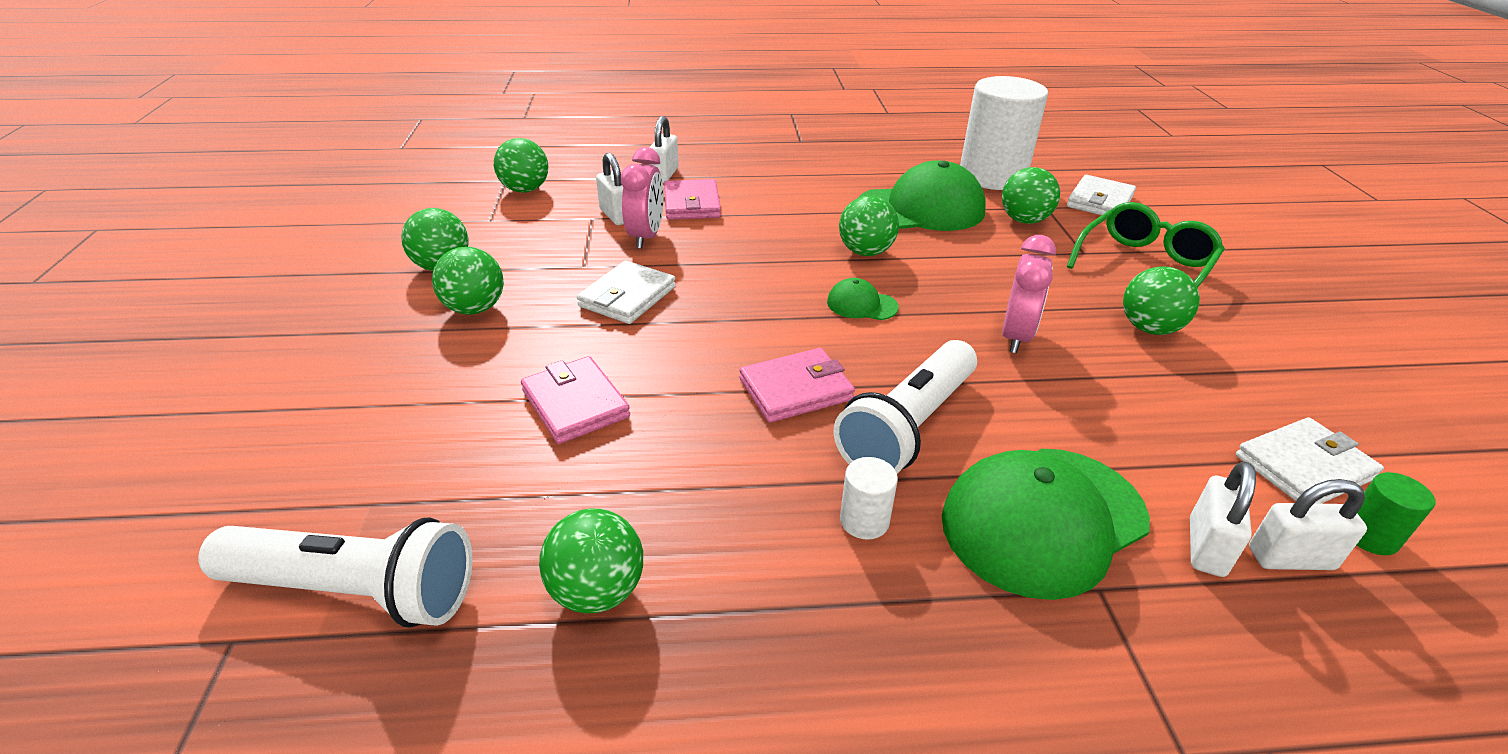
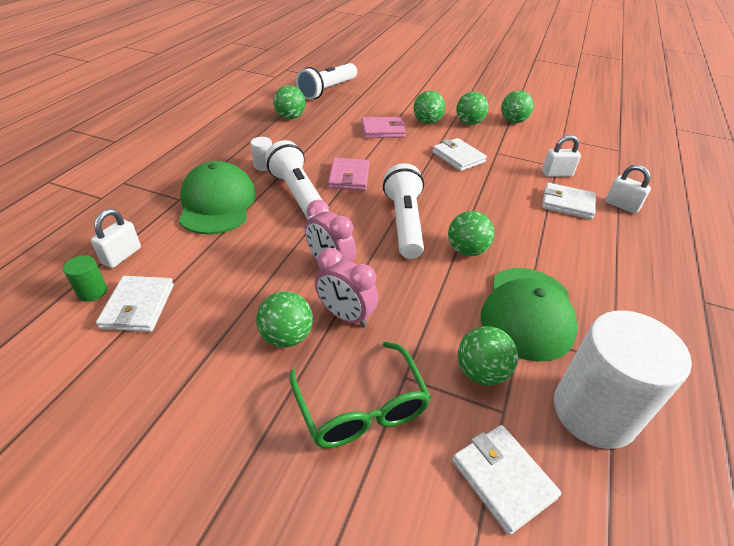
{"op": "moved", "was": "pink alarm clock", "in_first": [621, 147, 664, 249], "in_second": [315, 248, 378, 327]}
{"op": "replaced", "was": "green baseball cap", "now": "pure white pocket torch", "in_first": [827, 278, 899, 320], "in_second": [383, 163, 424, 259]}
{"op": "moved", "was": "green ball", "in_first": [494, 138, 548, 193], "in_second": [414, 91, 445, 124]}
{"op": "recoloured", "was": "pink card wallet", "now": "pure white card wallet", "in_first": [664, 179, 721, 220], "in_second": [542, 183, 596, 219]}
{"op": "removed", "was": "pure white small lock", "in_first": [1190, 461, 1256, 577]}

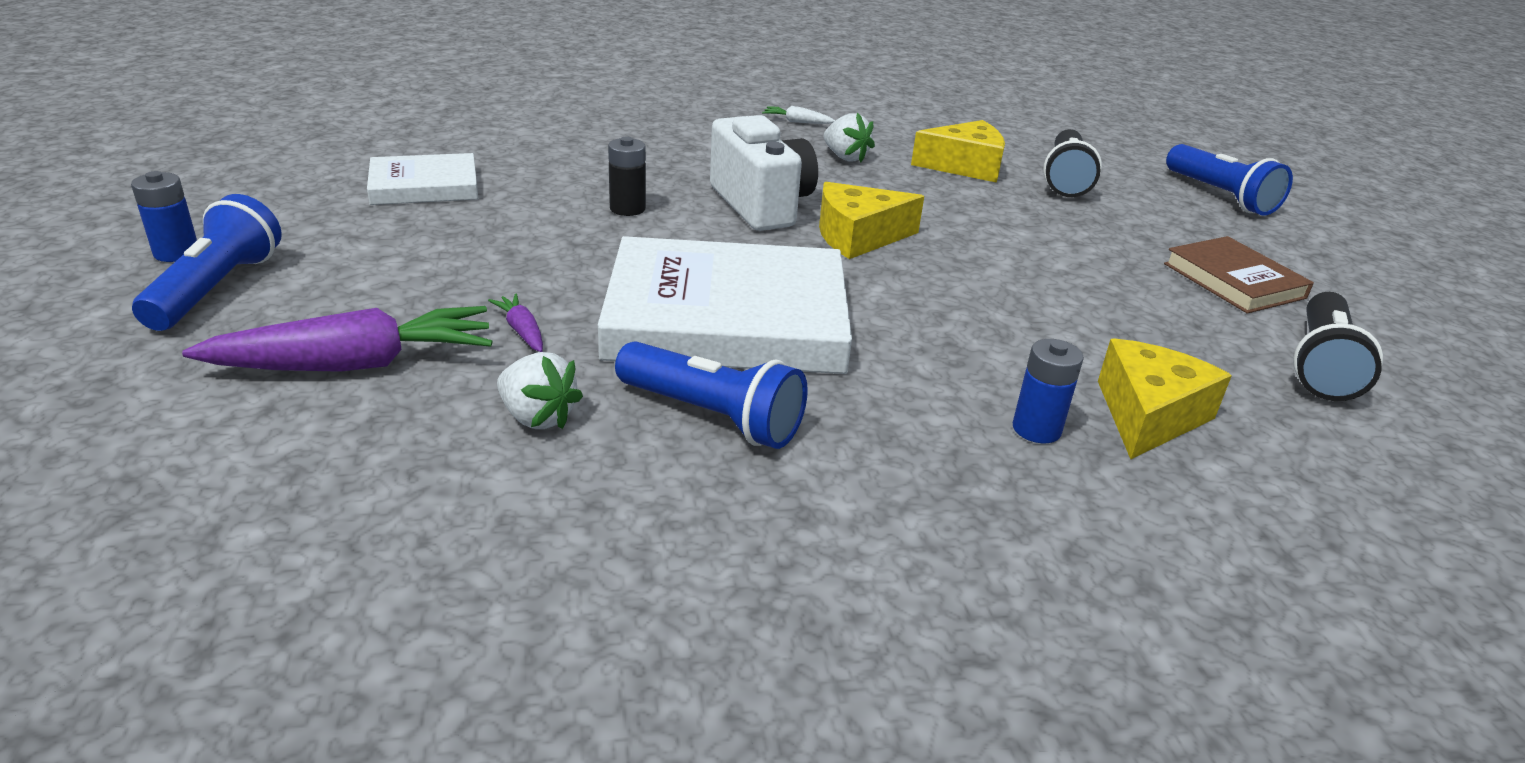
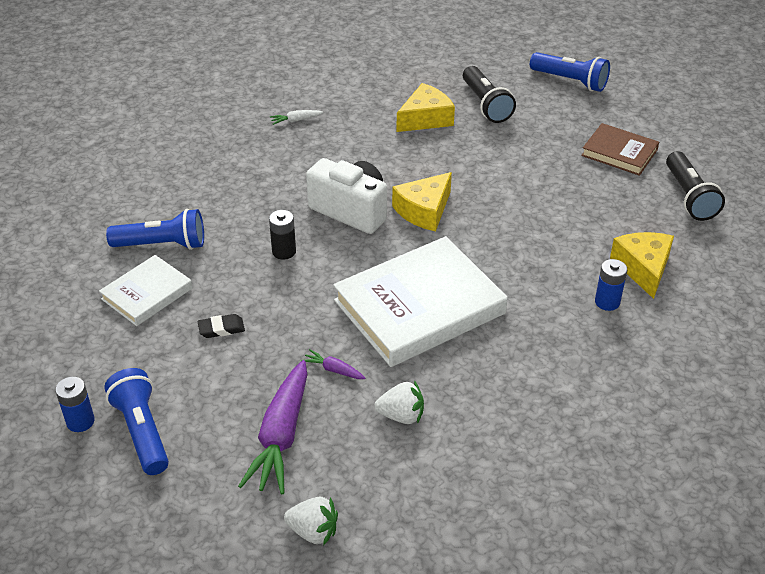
{"op": "moved", "was": "royal blue pocket torch", "in_first": [615, 341, 808, 449], "in_second": [106, 209, 204, 250]}
{"op": "added", "now": "black eraser", "in_second": [198, 314, 245, 338]}
{"op": "turned", "was": "violet carrot", "in_first": [182, 306, 492, 372], "in_second": [238, 360, 307, 494], "clockwise": 150}
{"op": "moved", "was": "pure white berry", "in_first": [824, 113, 875, 162], "in_second": [284, 497, 338, 546]}

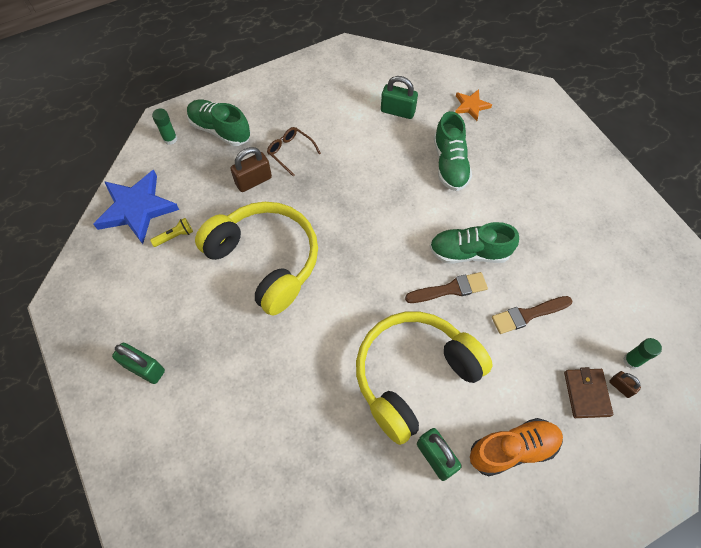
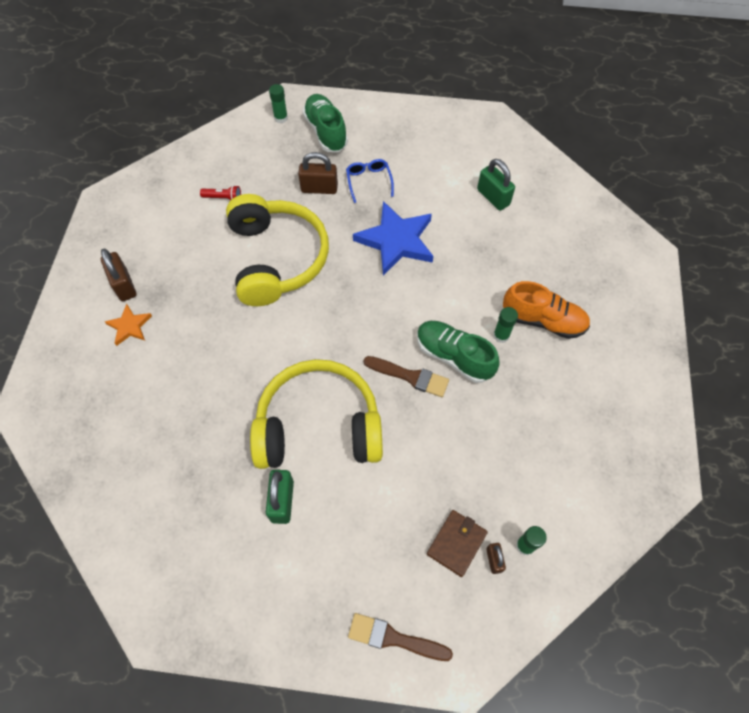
{"op": "recoloured", "was": "green small lock", "now": "dark brown small lock", "in_first": [112, 343, 165, 384], "in_second": [101, 249, 136, 301]}
{"op": "moved", "was": "orange-coloured five-pointed star", "in_first": [455, 89, 492, 121], "in_second": [105, 304, 152, 346]}
{"op": "recoloured", "was": "golden pocket torch", "now": "red pocket torch", "in_first": [150, 218, 193, 247], "in_second": [200, 185, 241, 200]}
{"op": "recoloured", "was": "dark brown glasses", "now": "royal blue glasses", "in_first": [267, 127, 321, 176], "in_second": [346, 159, 394, 203]}
{"op": "moved", "was": "dark brown paintbrush", "in_first": [492, 296, 572, 334], "in_second": [348, 613, 453, 661]}
{"op": "moved", "was": "royal blue five-pointed star", "in_first": [93, 170, 179, 244], "in_second": [353, 201, 433, 276]}
{"op": "added", "now": "green stick of glue", "in_second": [493, 307, 518, 343]}
{"op": "moved", "was": "orange-coloured sneaker", "in_first": [470, 418, 563, 476], "in_second": [503, 281, 590, 339]}
{"op": "removed", "was": "green sneaker", "in_first": [434, 111, 472, 191]}

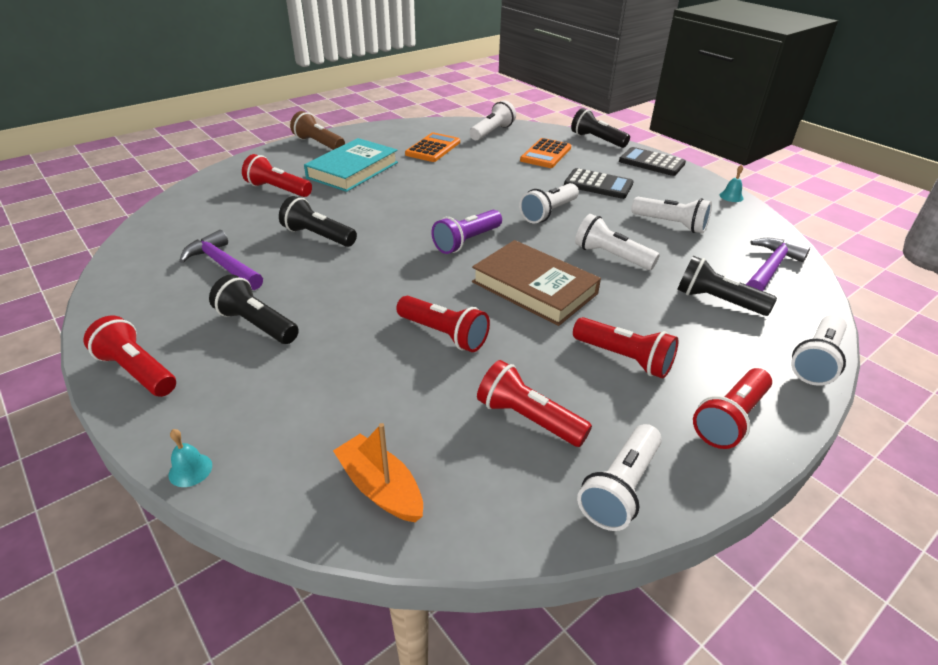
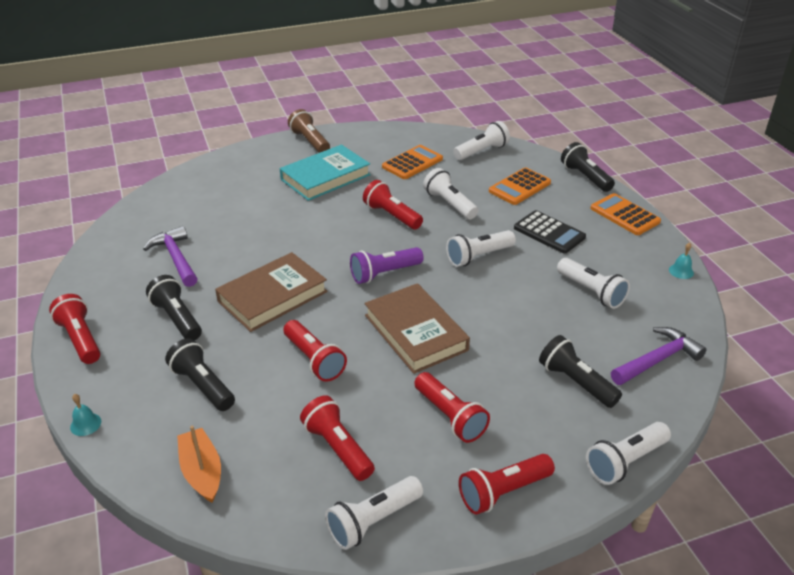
{"op": "moved", "was": "black pocket torch", "in_first": [279, 196, 357, 247], "in_second": [165, 338, 235, 411]}
{"op": "added", "now": "dark brown hardback", "in_second": [215, 252, 328, 332]}
{"op": "moved", "was": "red pocket torch", "in_first": [242, 154, 312, 197], "in_second": [363, 180, 423, 230]}
{"op": "moved", "was": "pure white pocket torch", "in_first": [575, 214, 660, 270], "in_second": [423, 168, 478, 219]}
{"op": "recoloured", "was": "black calculator", "now": "orange-coloured calculator", "in_first": [619, 147, 686, 176], "in_second": [590, 193, 661, 235]}

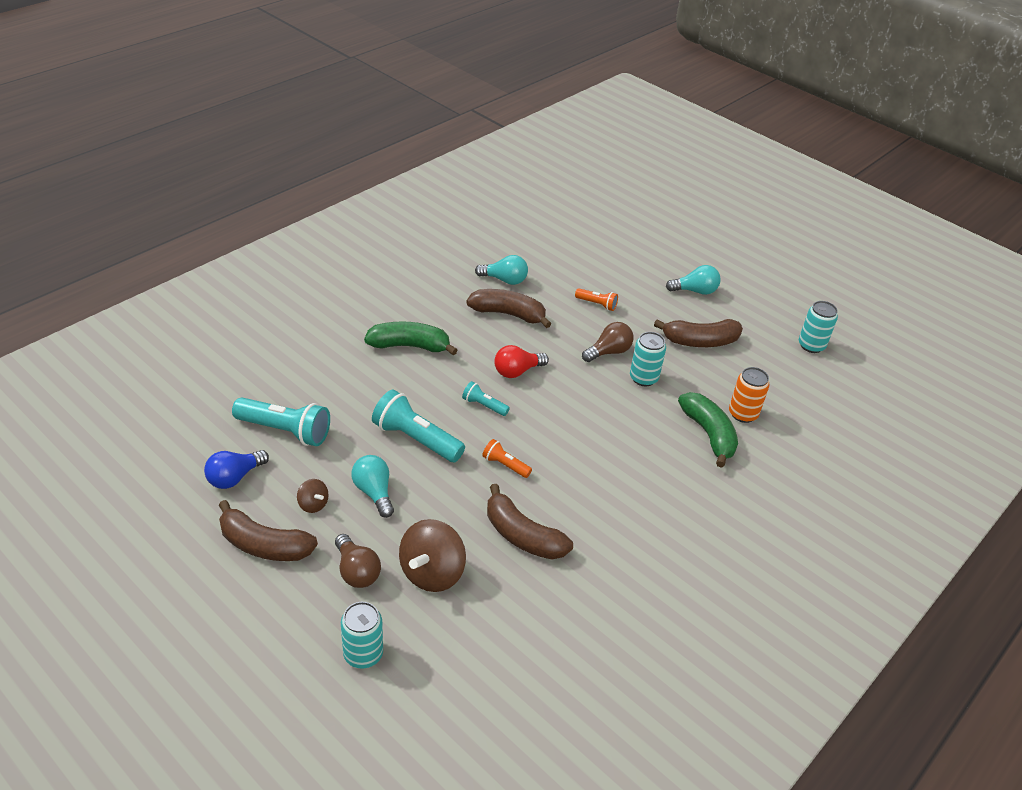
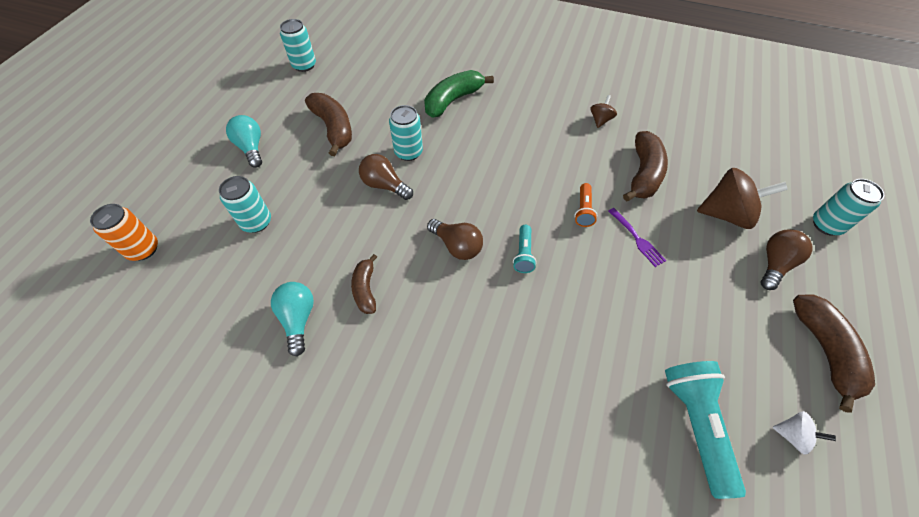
{"op": "moved", "was": "orange-coloured can", "in_first": [729, 367, 769, 423], "in_second": [90, 204, 158, 261]}
{"op": "added", "now": "aqua can", "in_second": [219, 176, 271, 233]}
{"op": "resized", "was": "dark brown banana fruit", "in_first": [466, 289, 551, 328], "in_second": [351, 254, 377, 314], "ratio": 0.6}
{"op": "recoloured", "was": "red light bulb", "now": "dark brown light bulb", "in_first": [494, 345, 549, 378], "in_second": [427, 219, 483, 260]}
{"op": "moved", "was": "dark brown toy top", "in_first": [297, 479, 329, 513], "in_second": [590, 95, 617, 128]}
{"op": "added", "now": "violet fork", "in_second": [608, 208, 666, 267]}
{"op": "replaced", "was": "royal blue light bulb", "now": "pure white toy top", "in_first": [204, 450, 269, 489], "in_second": [773, 411, 836, 455]}
{"op": "removed", "was": "aqua light bulb", "in_first": [351, 455, 394, 518]}
{"op": "removed", "was": "green banana fruit", "in_first": [364, 321, 458, 355]}
{"op": "removed", "was": "aqua pocket torch", "in_first": [372, 390, 465, 462]}
{"op": "removed", "was": "orange-coloured pocket torch", "in_first": [575, 288, 618, 311]}

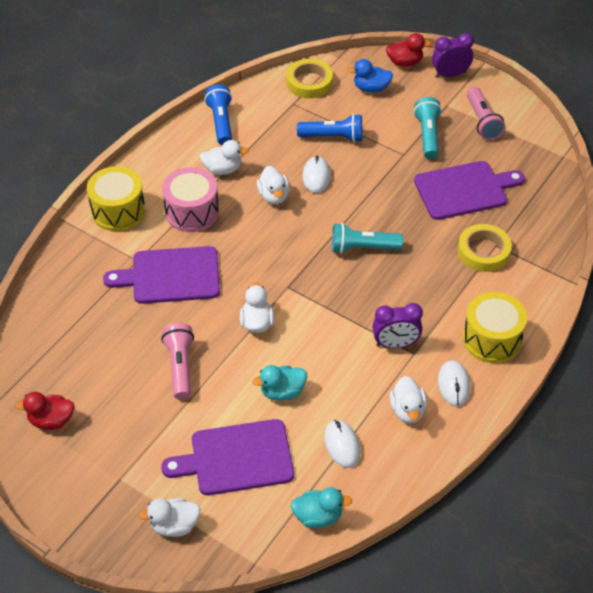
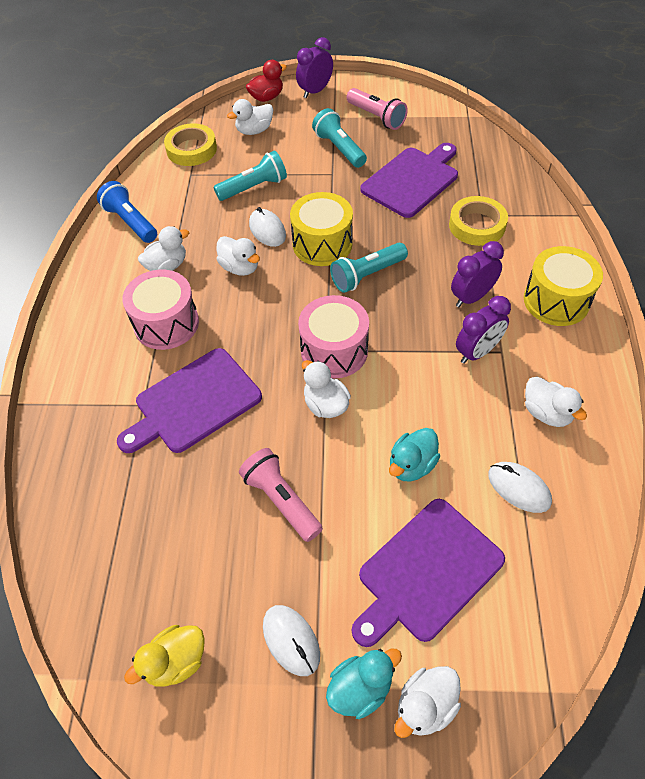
{"op": "recoloured", "was": "red rubber duck", "now": "golden rubber duck", "in_first": [15, 392, 74, 430], "in_second": [124, 625, 205, 687]}
{"op": "recoloured", "was": "royal blue pocket torch", "now": "aqua pocket torch", "in_first": [297, 114, 362, 142], "in_second": [214, 151, 287, 201]}
{"op": "recoloured", "was": "royal blue rubber duck", "now": "pure white rubber duck", "in_first": [347, 59, 393, 93], "in_second": [227, 99, 273, 135]}
{"op": "moved", "was": "pure white PC mouse", "in_first": [438, 360, 471, 407], "in_second": [263, 605, 320, 676]}
{"op": "moved", "was": "golden drum", "in_first": [87, 166, 145, 231], "in_second": [290, 192, 353, 266]}
{"op": "added", "now": "pink drum", "in_second": [298, 295, 369, 379]}
{"op": "moved", "was": "aqua rubber duck", "in_first": [291, 487, 352, 528], "in_second": [326, 648, 402, 719]}
{"op": "added", "now": "violet alarm clock", "in_second": [451, 241, 504, 307]}

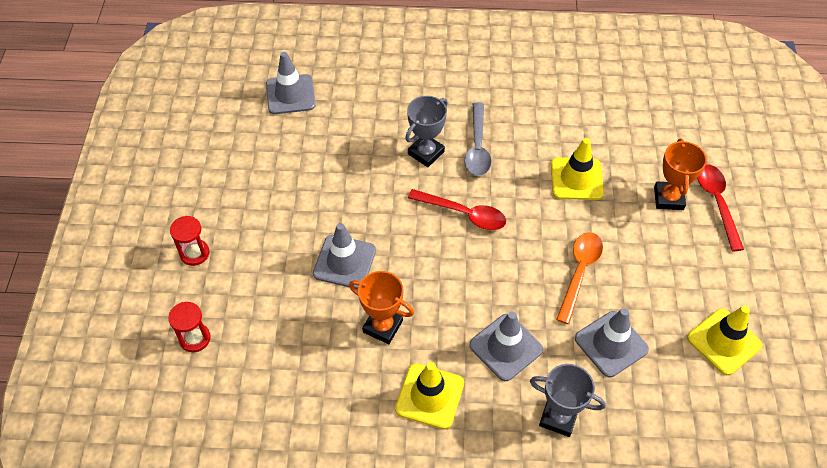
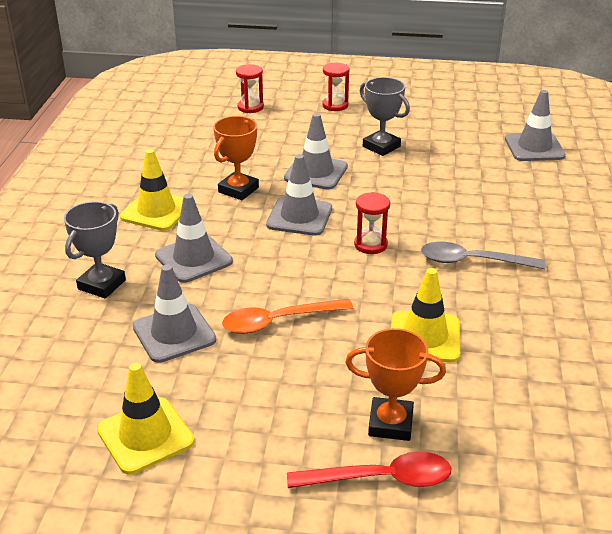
{"op": "turned", "was": "orange-coloured tablespoon", "in_first": [556, 232, 603, 324], "in_second": [222, 299, 354, 334], "clockwise": 135}
{"op": "added", "now": "ash-grey traffic cone", "in_second": [266, 154, 332, 236]}
{"op": "replaced", "was": "red tablespoon", "now": "red sand timer", "in_first": [408, 189, 506, 230], "in_second": [354, 192, 390, 254]}
{"op": "moved", "was": "ash-grey prize cup", "in_first": [405, 96, 448, 167], "in_second": [360, 77, 410, 156]}

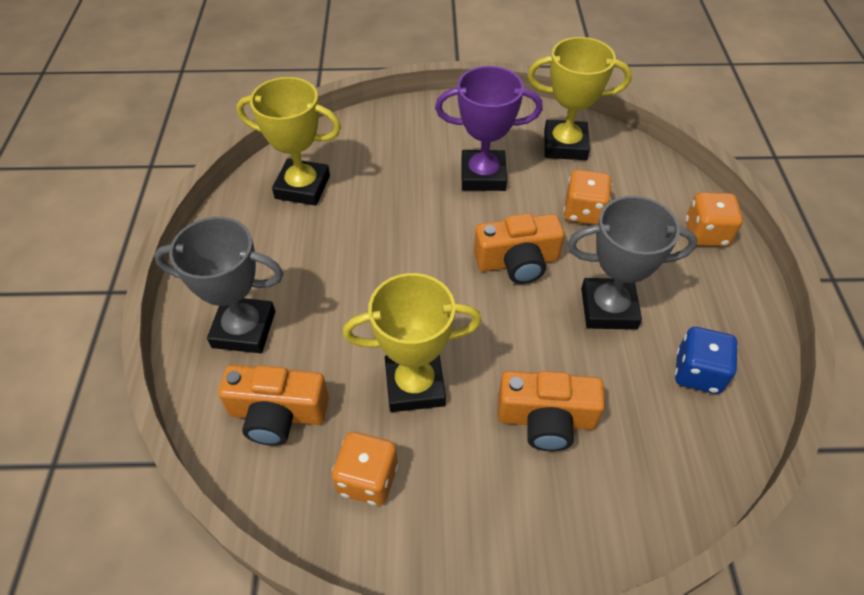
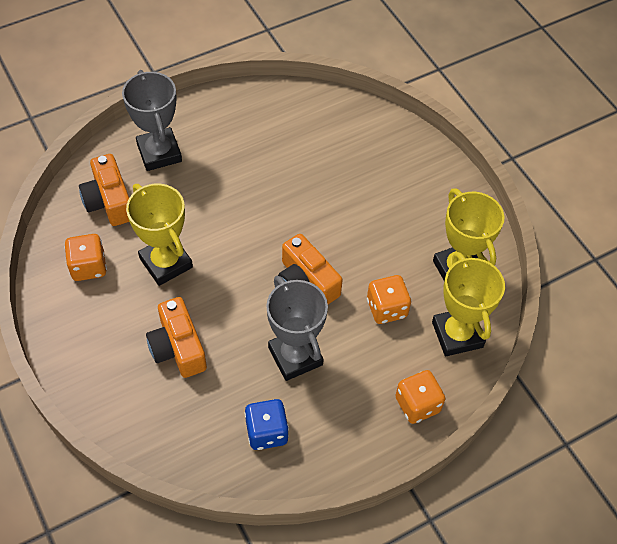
{"op": "moved", "was": "golden prize cup", "in_first": [236, 77, 341, 206], "in_second": [432, 252, 505, 356]}
{"op": "removed", "was": "violet prize cup", "in_first": [435, 66, 543, 191]}

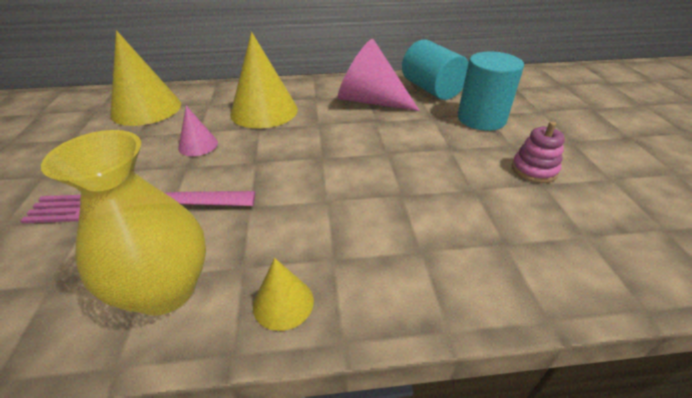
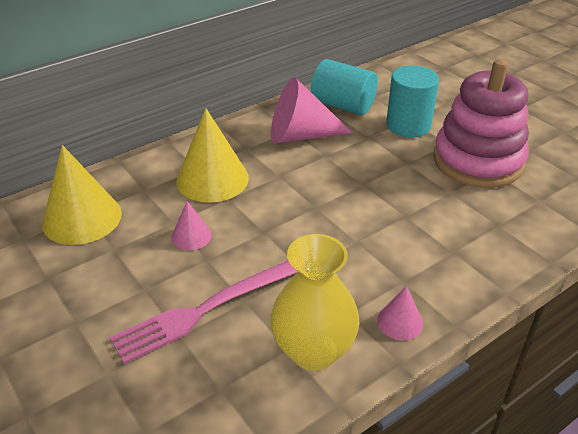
{"op": "recoloured", "was": "golden cone shape", "now": "pink cone shape", "in_first": [253, 258, 314, 331], "in_second": [377, 286, 423, 340]}
{"op": "resized", "was": "pink stacking rings", "in_first": [512, 122, 565, 183], "in_second": [433, 59, 529, 188], "ratio": 2.46}

